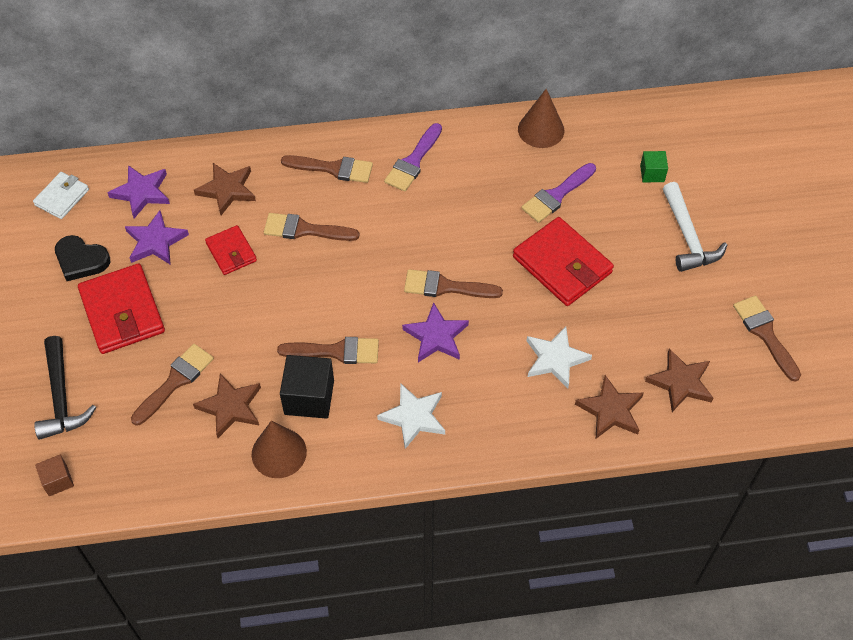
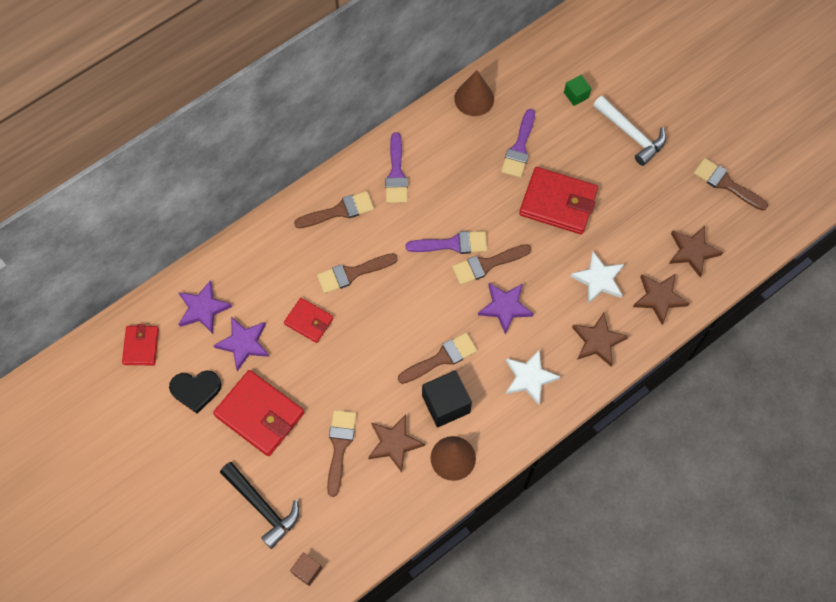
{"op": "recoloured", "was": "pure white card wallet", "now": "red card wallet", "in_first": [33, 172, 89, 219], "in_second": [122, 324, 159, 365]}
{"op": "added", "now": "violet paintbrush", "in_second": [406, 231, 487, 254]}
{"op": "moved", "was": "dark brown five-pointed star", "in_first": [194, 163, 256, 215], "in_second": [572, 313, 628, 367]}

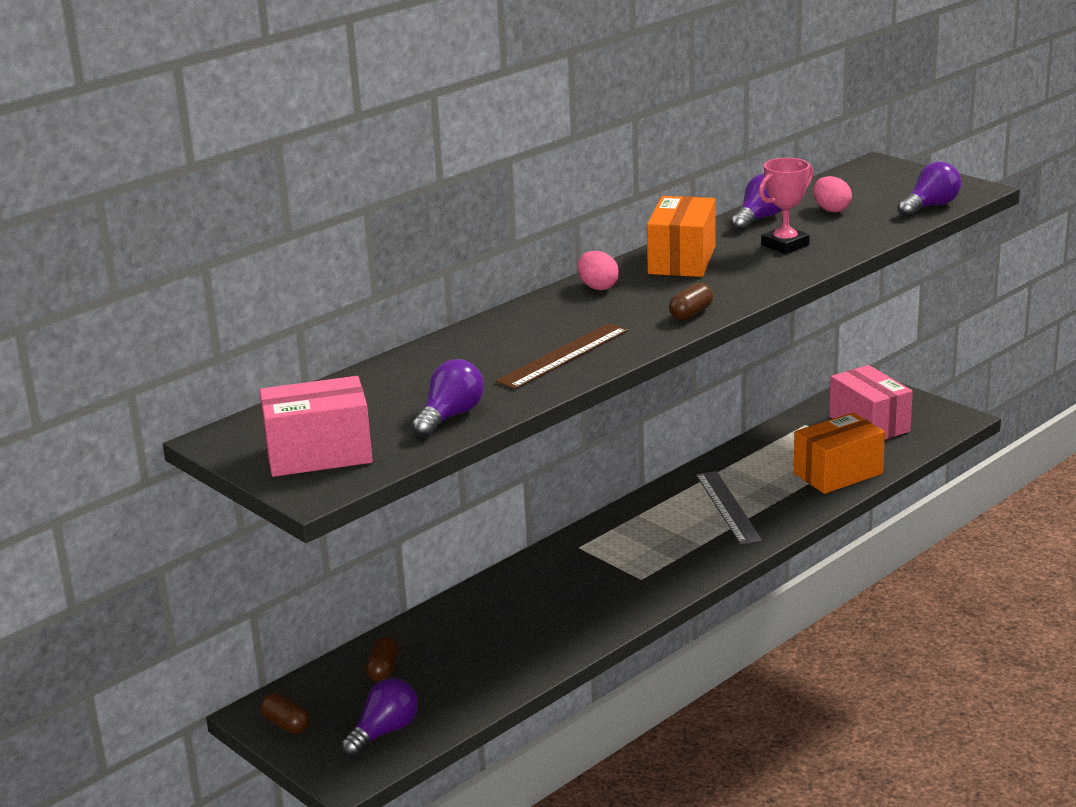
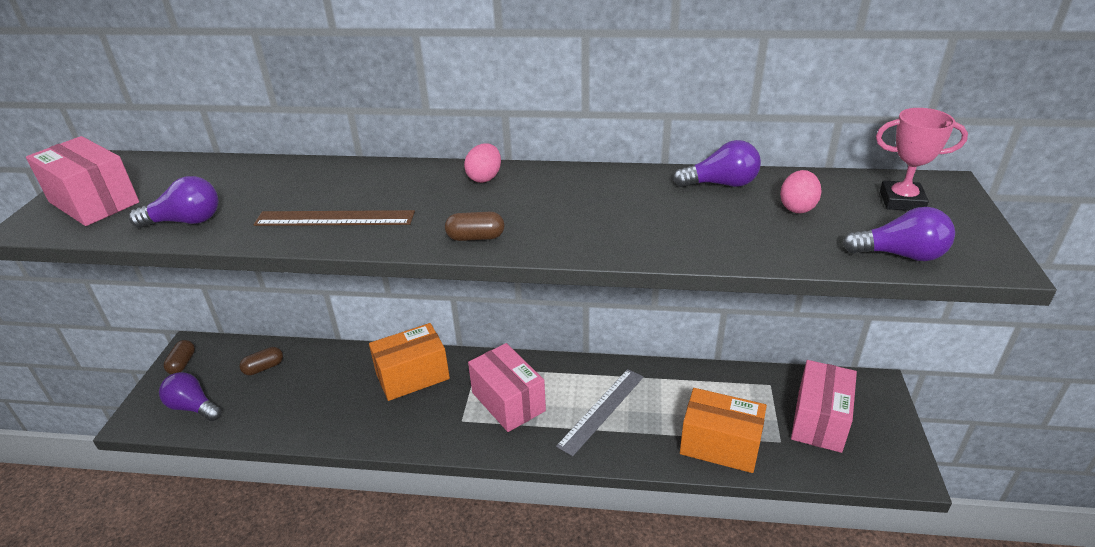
{"op": "turned", "was": "violet light bulb", "in_first": [341, 678, 418, 757], "in_second": [159, 372, 222, 421], "clockwise": -150}
{"op": "moved", "was": "orange-coloured parcel", "in_first": [647, 196, 715, 277], "in_second": [369, 323, 450, 401]}
{"op": "added", "now": "pink parcel", "in_second": [468, 343, 546, 432]}
{"op": "moved", "was": "pink prize cup", "in_first": [759, 158, 814, 254], "in_second": [876, 108, 968, 211]}

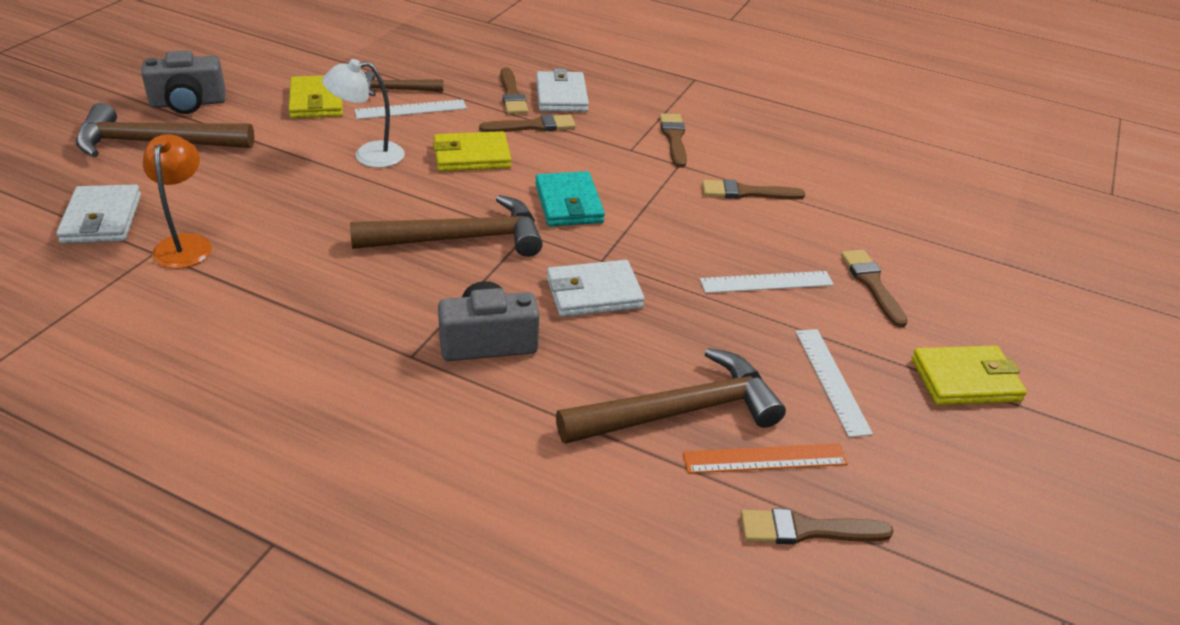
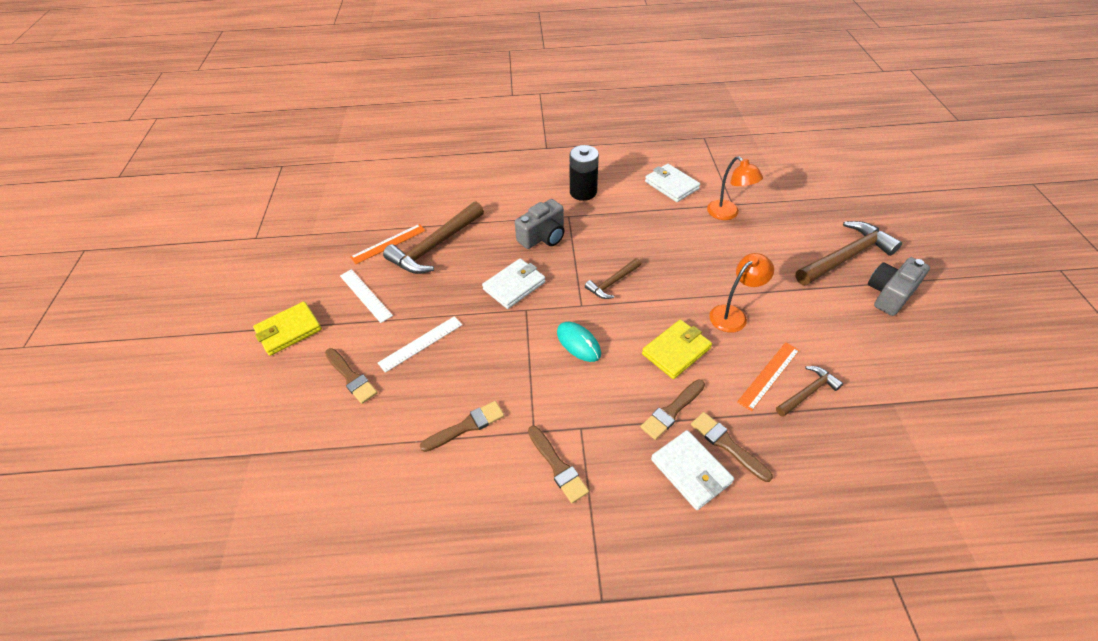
{"op": "replaced", "was": "aqua card wallet", "now": "aqua PC mouse", "in_first": [535, 171, 605, 226], "in_second": [557, 322, 601, 362]}
{"op": "added", "now": "black power cell", "in_second": [570, 145, 599, 201]}
{"op": "resized", "was": "dark brown hammer", "in_first": [350, 195, 543, 257], "in_second": [585, 258, 641, 299], "ratio": 0.54}
{"op": "moved", "was": "pure white card wallet", "in_first": [56, 184, 141, 243], "in_second": [645, 164, 700, 202]}
{"op": "recoloured", "was": "pure white reading lamp", "now": "orange-coloured reading lamp", "in_first": [322, 59, 405, 168], "in_second": [709, 253, 774, 333]}
{"op": "recoloured", "was": "pure white straightedge", "now": "orange-coloured straightedge", "in_first": [354, 99, 467, 119], "in_second": [737, 342, 800, 411]}
{"op": "removed", "was": "golden card wallet", "in_first": [289, 75, 343, 118]}
{"op": "removed", "was": "dark brown paintbrush", "in_first": [741, 509, 894, 544]}

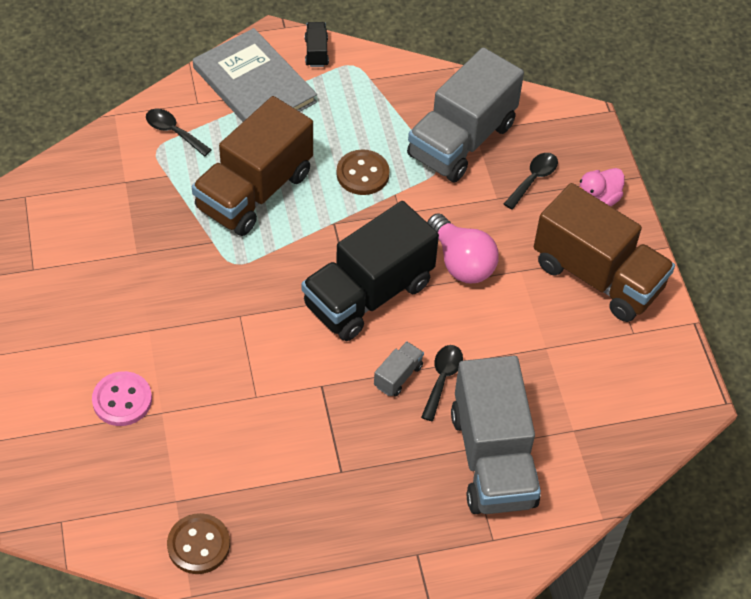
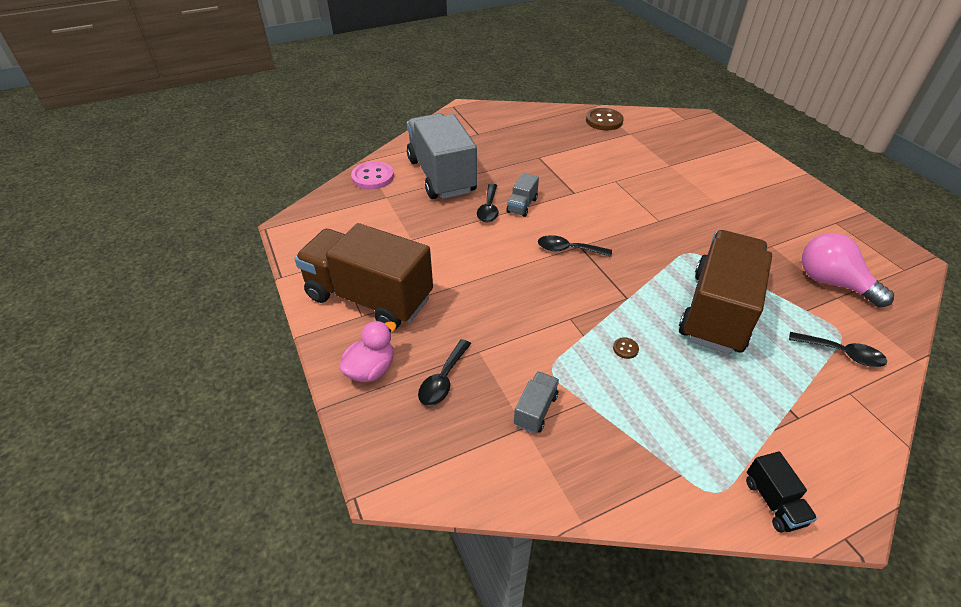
{"op": "moved", "was": "pink button", "in_first": [92, 371, 152, 426], "in_second": [351, 161, 394, 190]}
{"op": "resized", "was": "ash-grey toy truck", "in_first": [407, 47, 524, 183], "in_second": [514, 371, 559, 433], "ratio": 0.4}
{"op": "replaced", "was": "black toy truck", "now": "black tablespoon", "in_first": [302, 201, 439, 341], "in_second": [538, 235, 612, 257]}
{"op": "resized", "was": "dark brown button", "in_first": [337, 149, 390, 195], "in_second": [613, 337, 639, 359], "ratio": 0.44}
{"op": "moved", "was": "pink light bulb", "in_first": [427, 213, 499, 283], "in_second": [802, 233, 894, 307]}
{"op": "removed", "was": "ash-grey hardback", "in_first": [193, 28, 317, 122]}

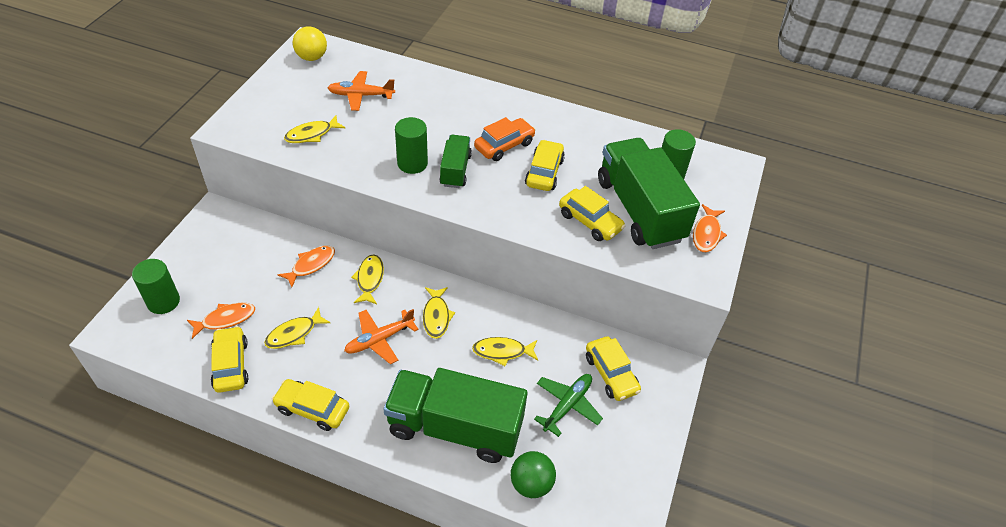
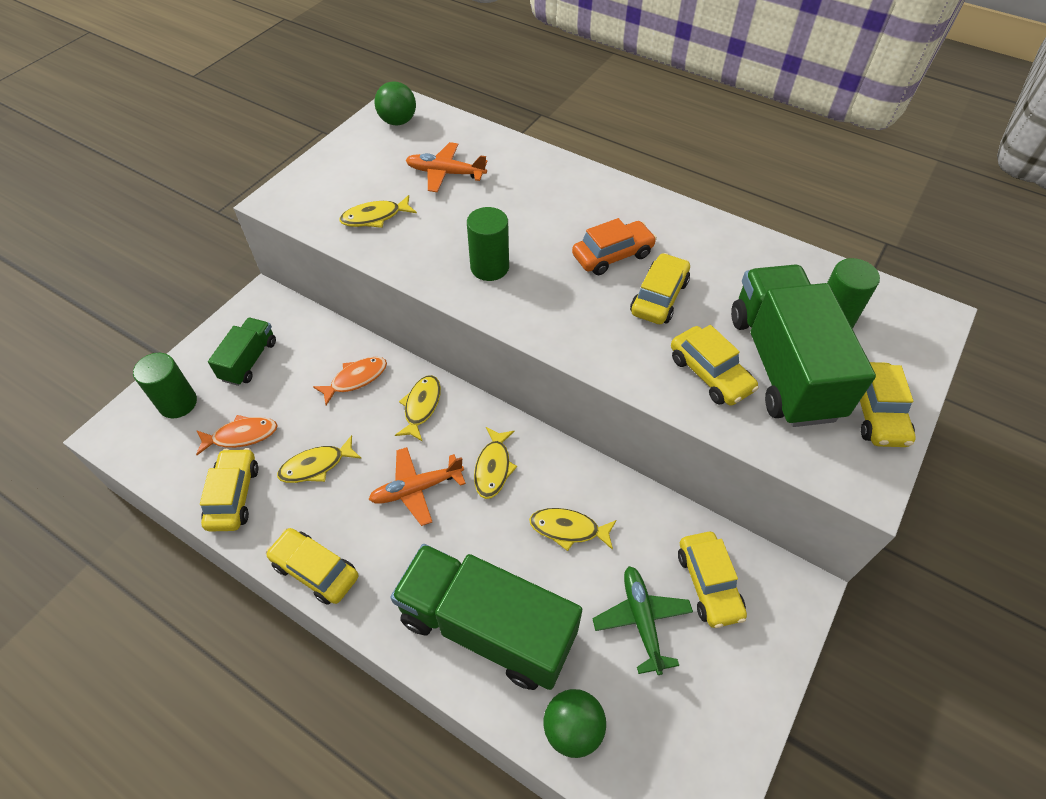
{"op": "moved", "was": "green toy truck", "in_first": [439, 135, 472, 188], "in_second": [208, 318, 276, 386]}
{"op": "recoloured", "was": "golden ball", "now": "green ball", "in_first": [293, 26, 327, 61], "in_second": [374, 81, 416, 126]}
{"op": "turned", "was": "green aeroplane", "in_first": [534, 374, 603, 437], "in_second": [592, 566, 693, 675], "clockwise": -60}
{"op": "replaced", "was": "orange-coloured toy fish", "now": "golden automobile", "in_first": [693, 204, 727, 252], "in_second": [860, 362, 916, 447]}

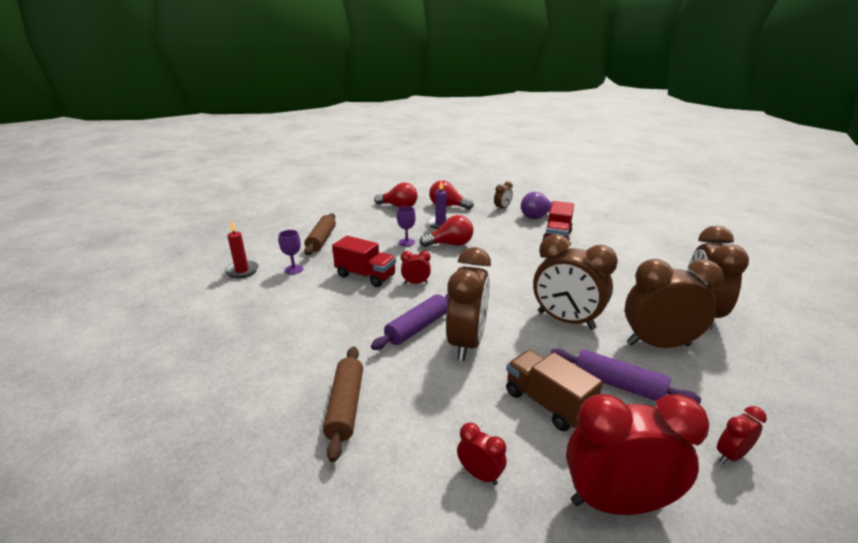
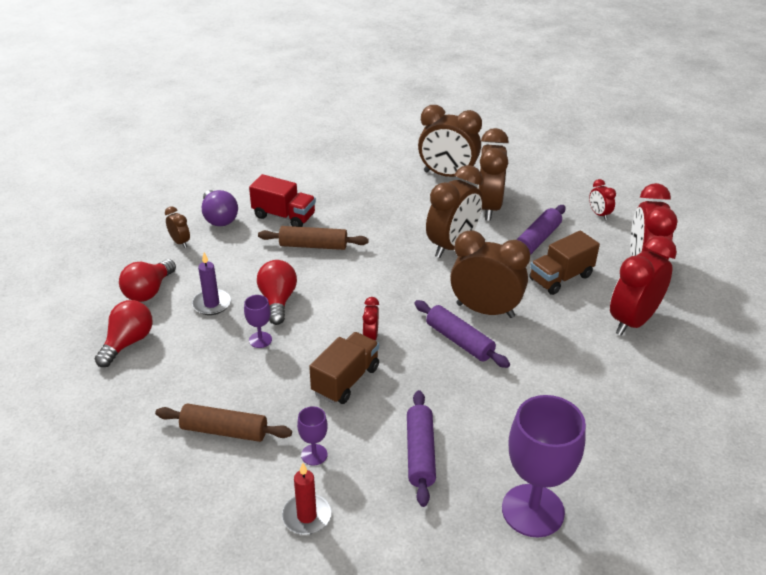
{"op": "moved", "was": "dark brown rolling pin", "in_first": [323, 346, 363, 462], "in_second": [258, 226, 369, 250]}
{"op": "recoloured", "was": "red toy truck", "now": "dark brown toy truck", "in_first": [332, 236, 396, 287], "in_second": [309, 332, 379, 404]}
{"op": "added", "now": "violet rolling pin", "in_second": [407, 390, 436, 507]}
{"op": "added", "now": "violet chalice", "in_second": [502, 395, 586, 537]}
{"op": "resized", "was": "red alarm clock", "in_first": [457, 423, 506, 485], "in_second": [610, 236, 677, 336], "ratio": 2.19}

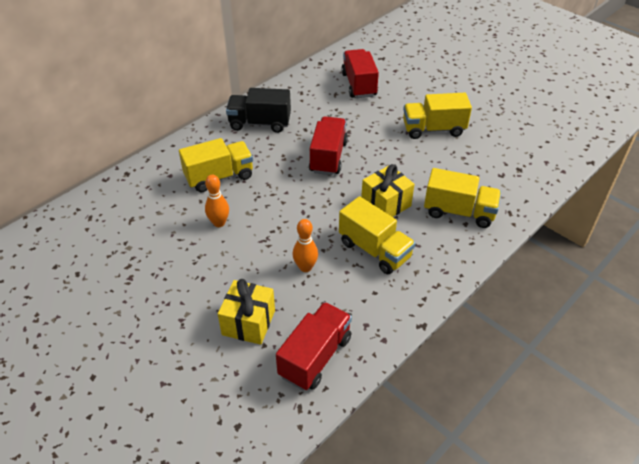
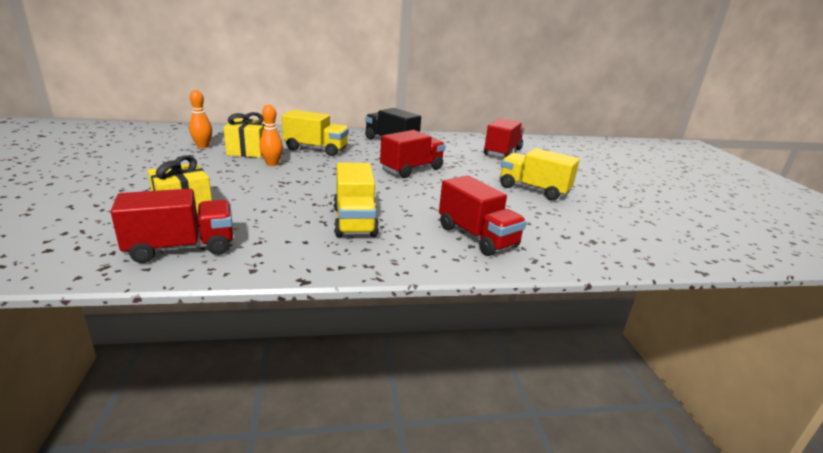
{"op": "moved", "was": "orange-coloured bowling pin", "in_first": [293, 219, 318, 272], "in_second": [189, 90, 212, 148]}
{"op": "moved", "was": "golden present", "in_first": [361, 164, 414, 217], "in_second": [224, 112, 265, 158]}
{"op": "recoloured", "was": "golden toy truck", "now": "red toy truck", "in_first": [424, 168, 501, 228], "in_second": [439, 175, 527, 256]}

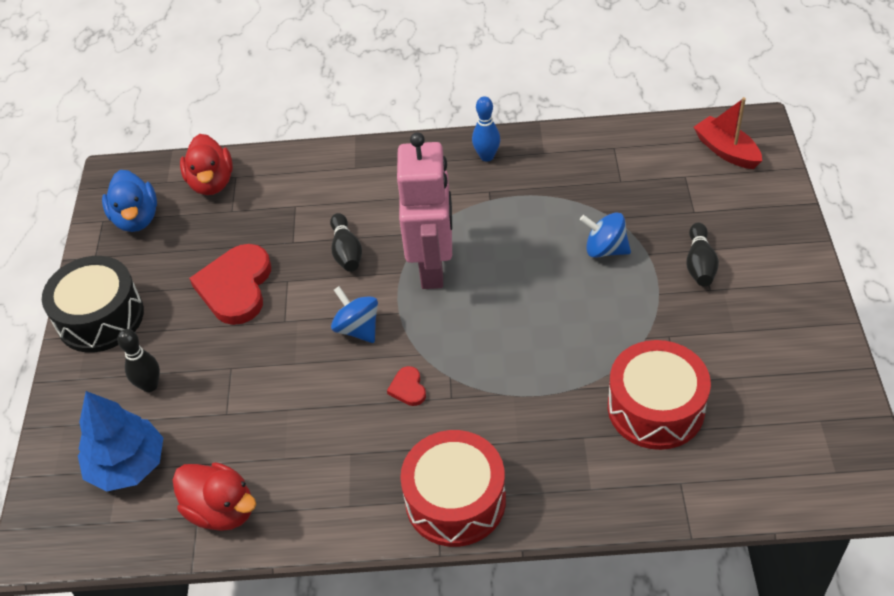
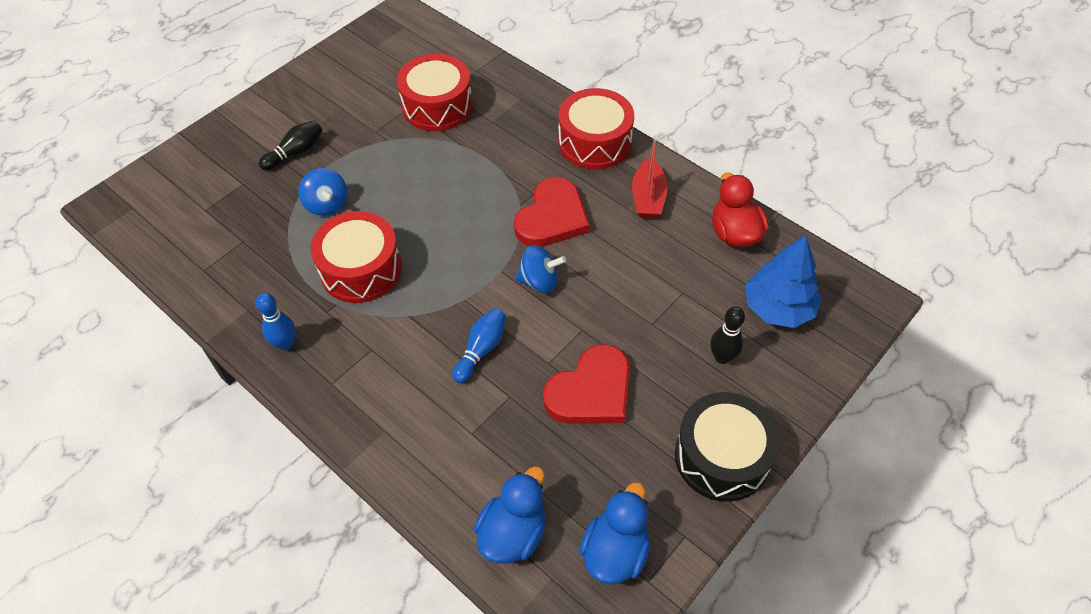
{"op": "added", "now": "red drum", "in_second": [311, 211, 402, 303]}
{"op": "recoloured", "was": "black bowling pin", "now": "royal blue bowling pin", "in_first": [330, 213, 362, 272], "in_second": [452, 308, 506, 383]}
{"op": "recoloured", "was": "red rubber duck", "now": "royal blue rubber duck", "in_first": [180, 134, 233, 195], "in_second": [474, 466, 545, 563]}
{"op": "resized", "was": "red heart shape", "in_first": [387, 366, 426, 406], "in_second": [514, 177, 590, 247], "ratio": 2.28}
{"op": "turned", "was": "royal blue toy top", "in_first": [331, 286, 378, 343], "in_second": [515, 245, 566, 293], "clockwise": -90}
{"op": "moved", "was": "red sailboat", "in_first": [694, 97, 762, 169], "in_second": [632, 139, 668, 219]}
{"op": "removed", "was": "pink robot figure", "in_first": [397, 132, 452, 289]}

